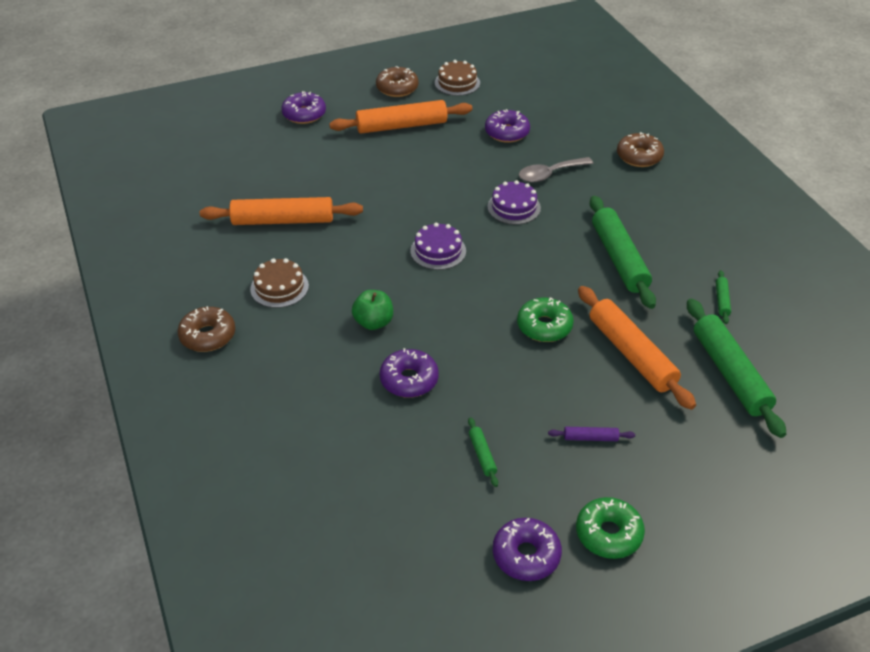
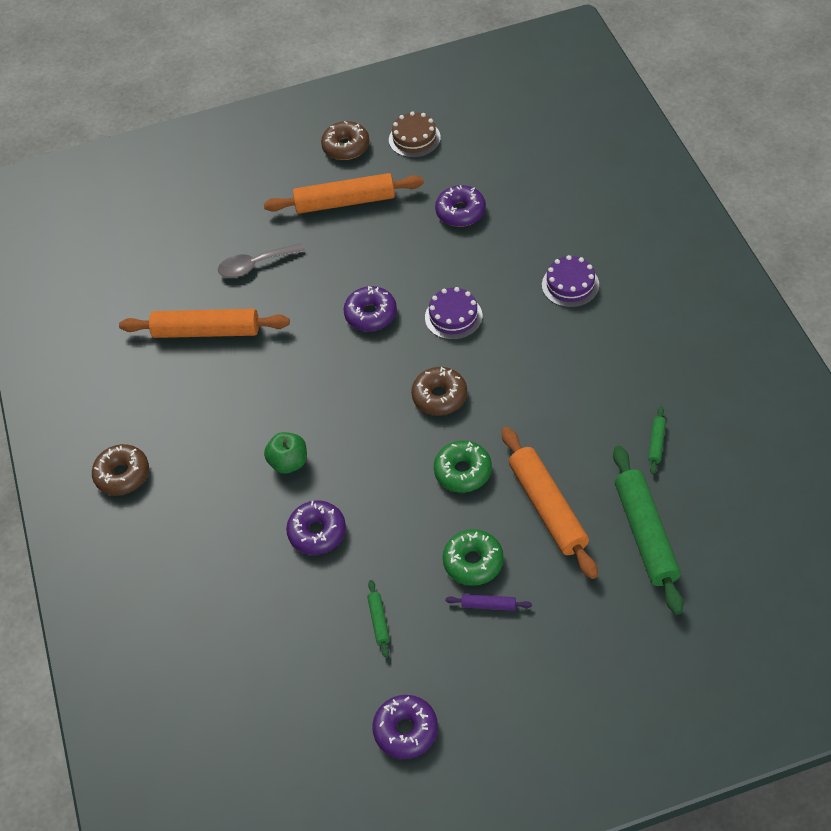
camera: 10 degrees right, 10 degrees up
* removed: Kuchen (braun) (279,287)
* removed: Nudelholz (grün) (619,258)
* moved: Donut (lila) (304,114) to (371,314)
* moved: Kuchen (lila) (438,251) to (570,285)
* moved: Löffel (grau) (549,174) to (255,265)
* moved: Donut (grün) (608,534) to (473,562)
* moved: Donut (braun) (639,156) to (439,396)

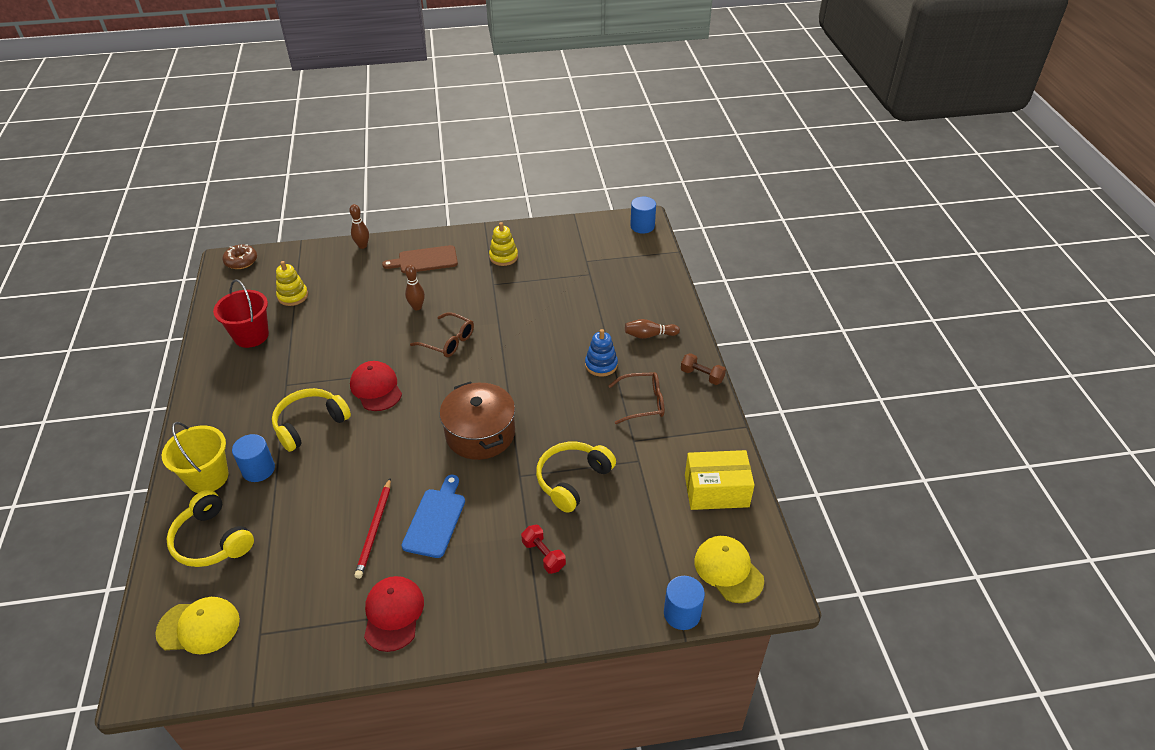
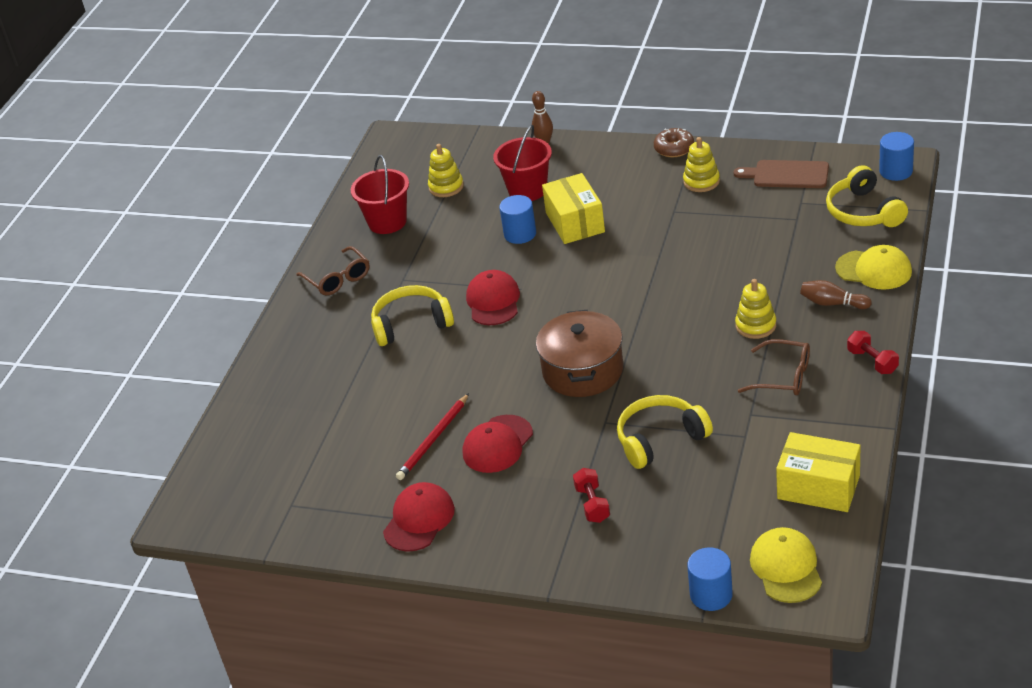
camera: 30 degrees right, 5 degrees down
* removed: Eimer (gelb) (208,477)
* added: Eimer (rot) (527,190)
* moved: Kappe (gelb) (199,627) to (874,270)
* moved: Kopfhörer (gelb) (212,540) to (864,212)
* moved: Donut (braun) (241,261) to (674,148)
* moved: Vollzylinder (blau) (258,469) to (520,234)
* moved: Schneidebrett (braun) (425,260) to (787,175)
* moved: Brille (braun) (448,341) to (338,279)
* replaced: Schneidebrett (blau) (435,520) to Kappe (rot) (497,444)
* replaced: Bowlingkegel (braun) (417,307) to Schachtel (gelb) (575,222)
* recoloured: Stapelspielzeug (blau) (601,365) to Stapelspielzeug (gelb) (755,325)
* recoloured: Hantel (braun) (702,376) to Hantel (rot) (872,361)

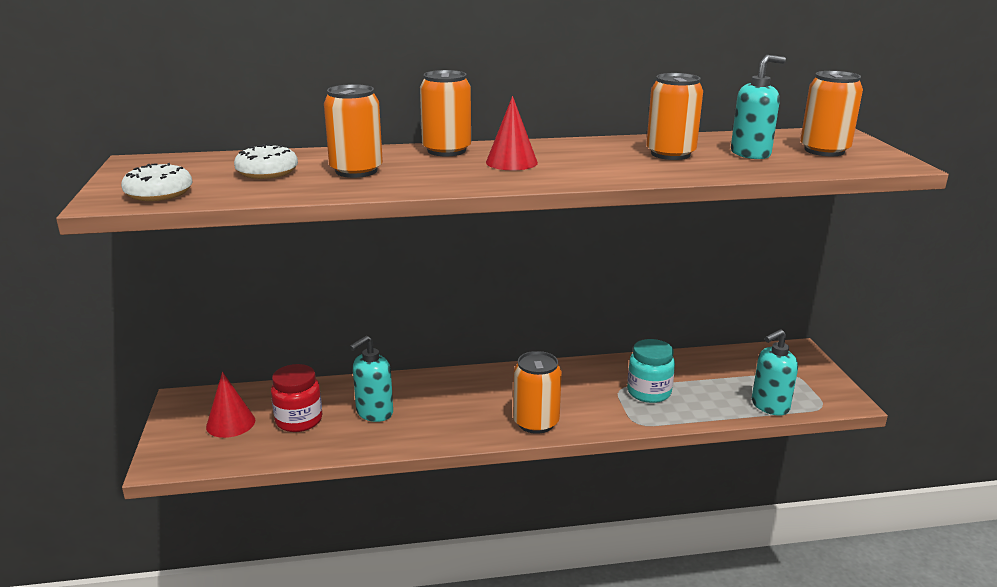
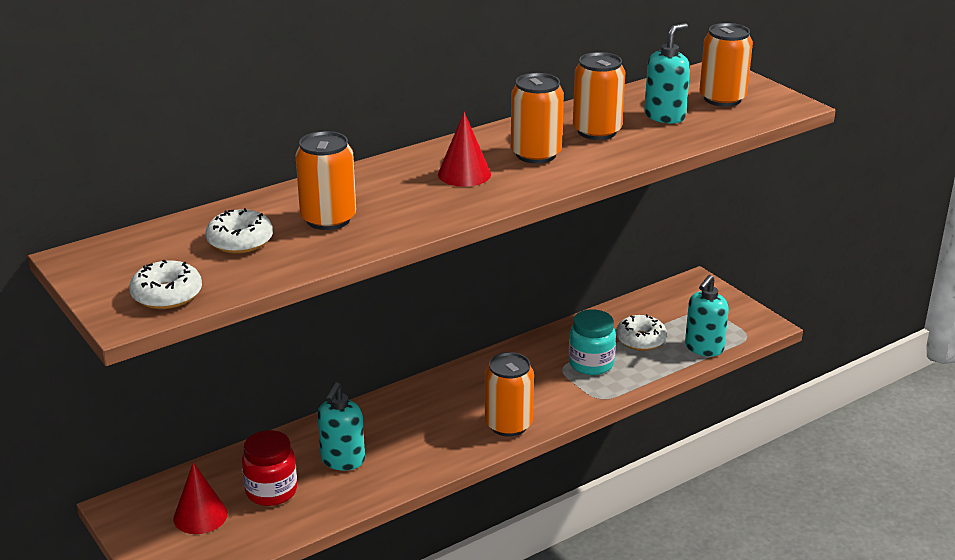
camera: 25 degrees left, 5 degrees up
* added: Donut (weiß) (640,340)
* moved: Dose (orange) (446,150) to (536,154)

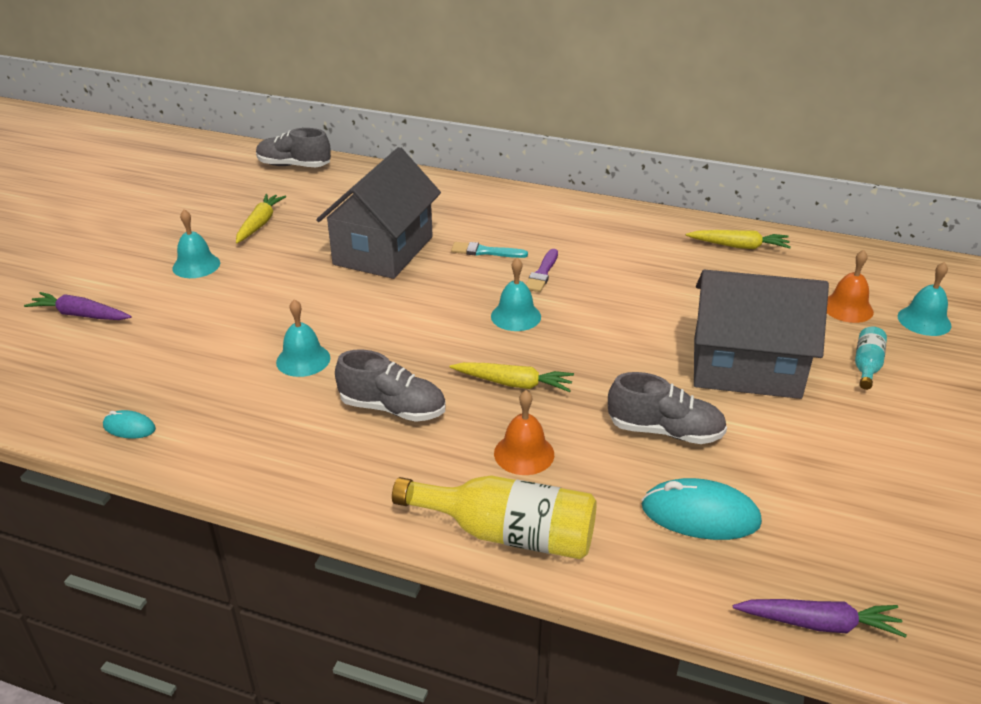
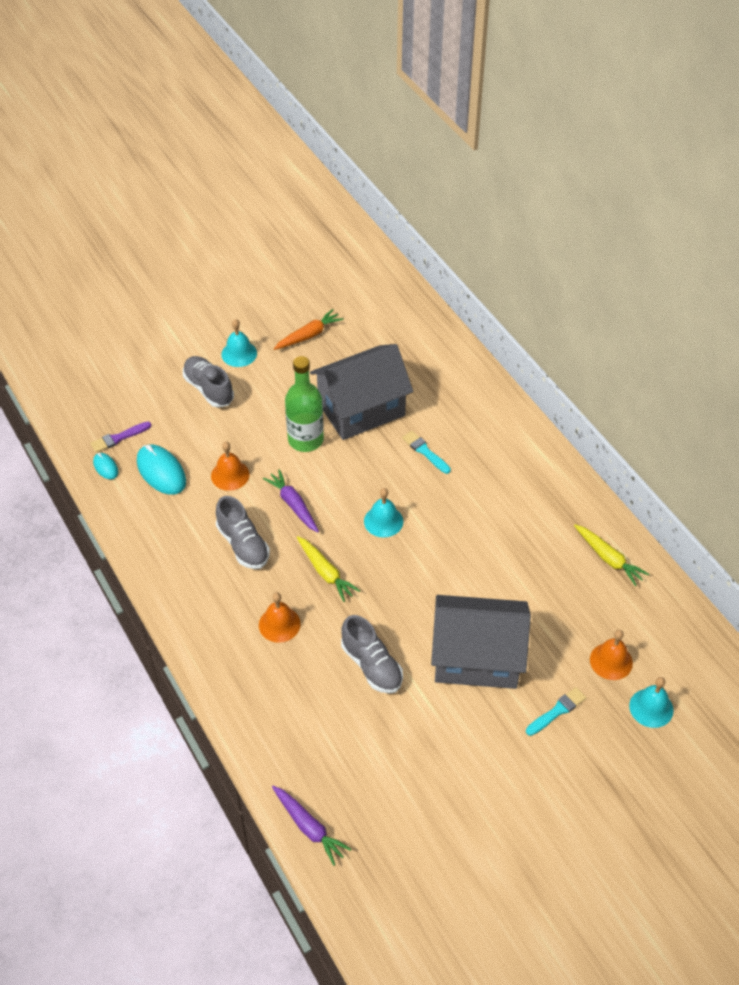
camera: 40 degrees right, 15 degrees up
* removed: Flasche (gelb) (507,533)
* added: Flasche (grün) (305,440)
* moved: Karotte (lila) (80,315) to (293,505)
* moved: Schuh (grau) (294,166) to (209,389)
* moved: Pinsel (lila) (542,273) to (119,438)
* moved: Computermaus (türkis) (700,515) to (161,472)
* replaced: Flasche (türkis) (866,366) to Pinsel (türkis) (557,711)
* recoloured: Karotte (gelb) (260,224) to Karotte (orange) (309,335)
* recoloured: Glocke (türkis) (303,360) to Glocke (orange) (230,475)
* turned: Haus (grau) (746,368) = (477,658) 45 degrees counterclockwise

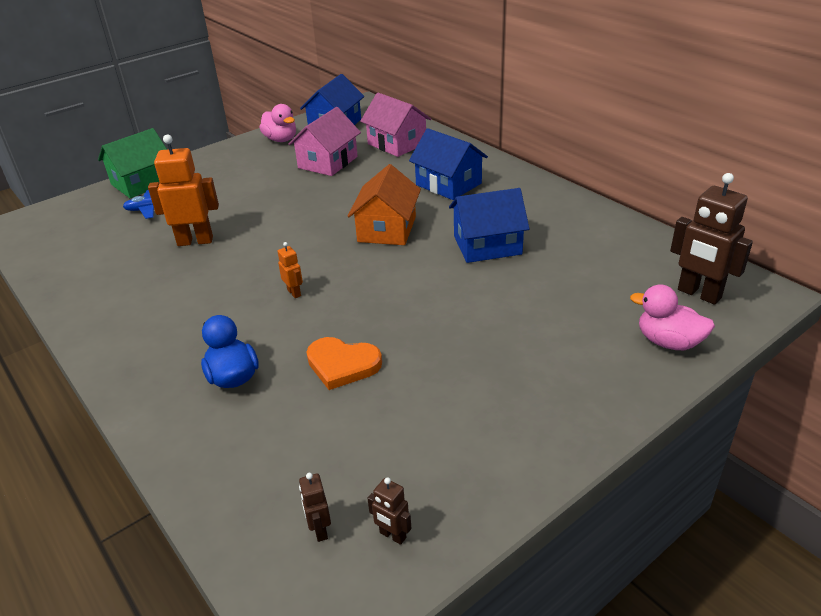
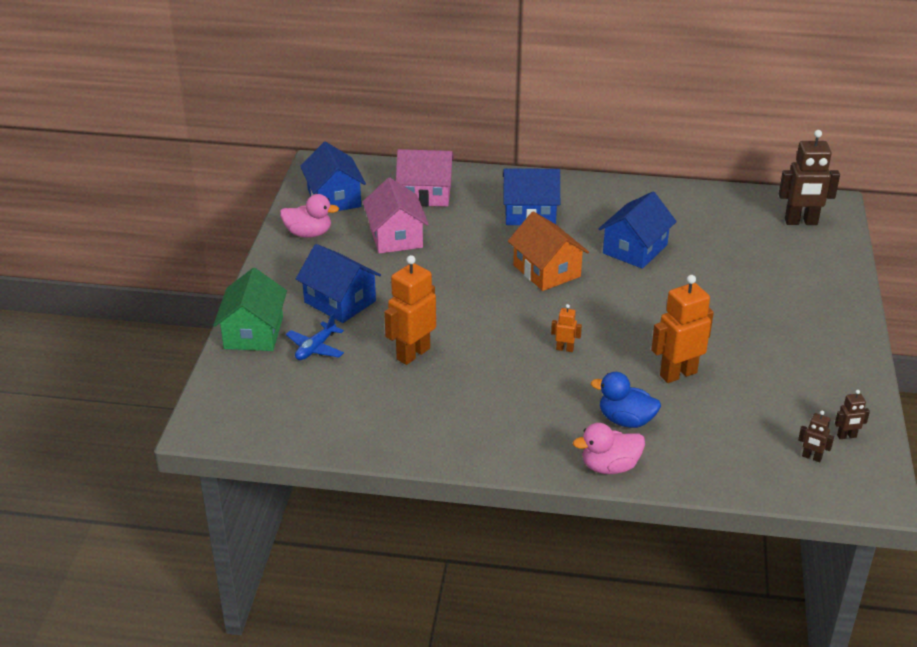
camera: 45 degrees left, 0 degrees up
* added: Haus (blau) (340,301)
* moved: Ente (rosa) (668,342) to (609,466)
* replaced: Herz (orange) (342,365) to Roboter (orange) (678,374)

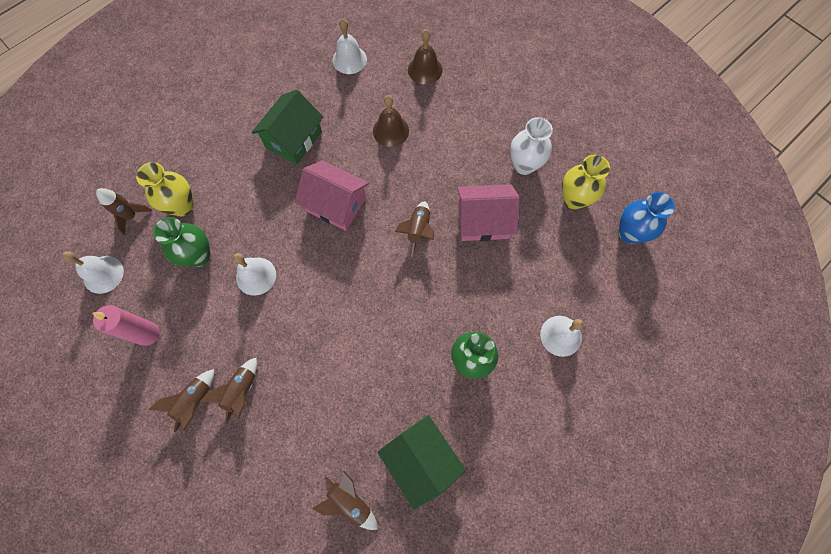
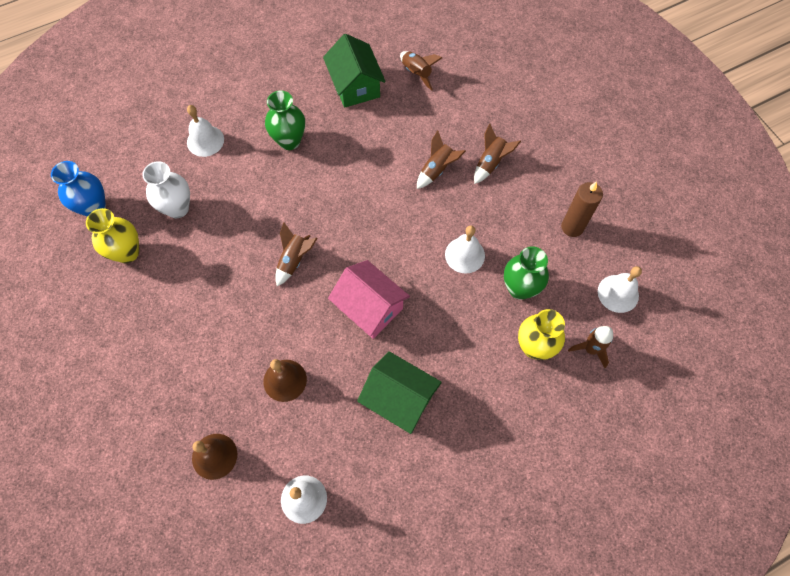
camera: 165 degrees left, 5 degrees down
* removed: Haus (rosa) (483,221)
* moved: Rakete (braun) (194,401) to (437,170)
* moved: Vase (weiß) (524,165) to (177,208)
* recoloured: Kerze (rosa) (148,334) to Kerze (braun) (572,227)
* turned: Haus (grün) (293,139) = (399,398) 75 degrees clockwise

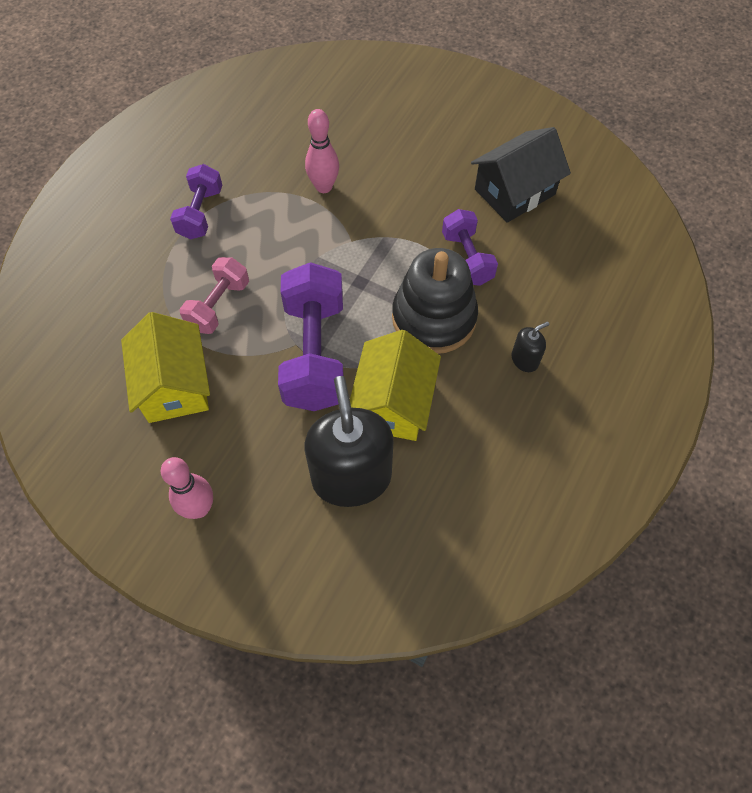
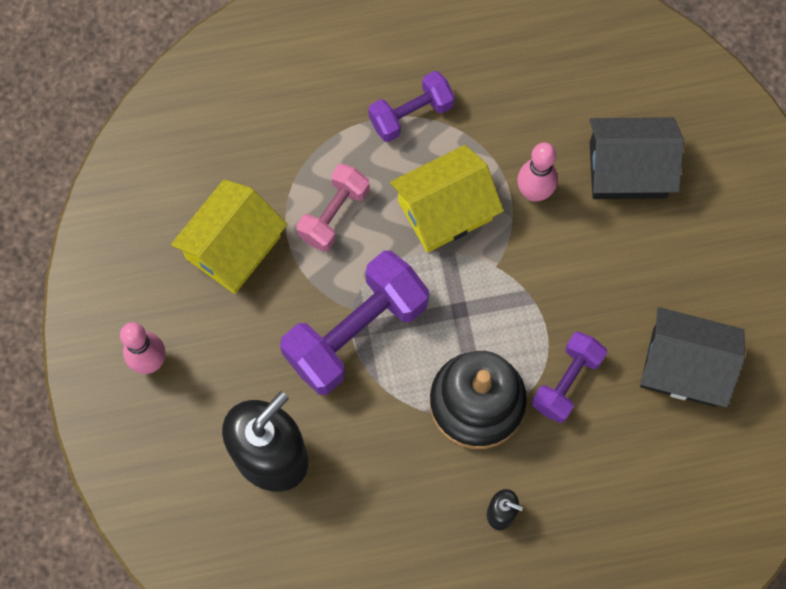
camera: 50 degrees right, 10 degrees up
* added: Haus (schwarz) (627,170)
* moved: Haus (gelb) (393,403) to (445,210)
* turned: Hantel (rosa) (218,305) = (334,214) 45 degrees counterclockwise

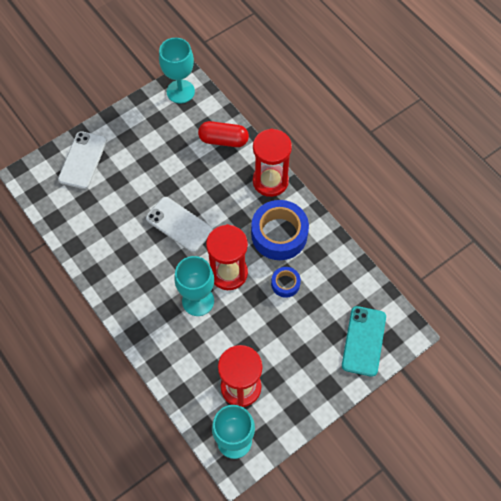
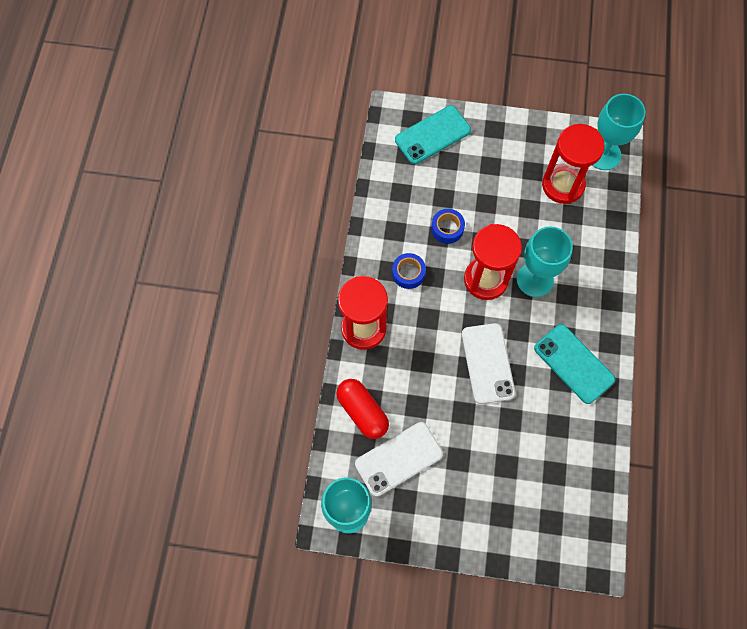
camera: 135 degrees left, 5 degrees up
* added: Handy (türkis) (573,364)
* moved: Handy (weiß) (82,160) to (399,459)
* resized: Klebeband (blau) (279,234) = (408,273) x0.50

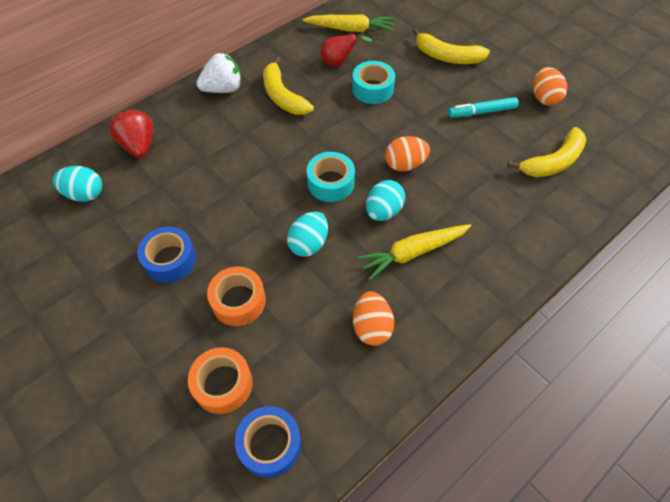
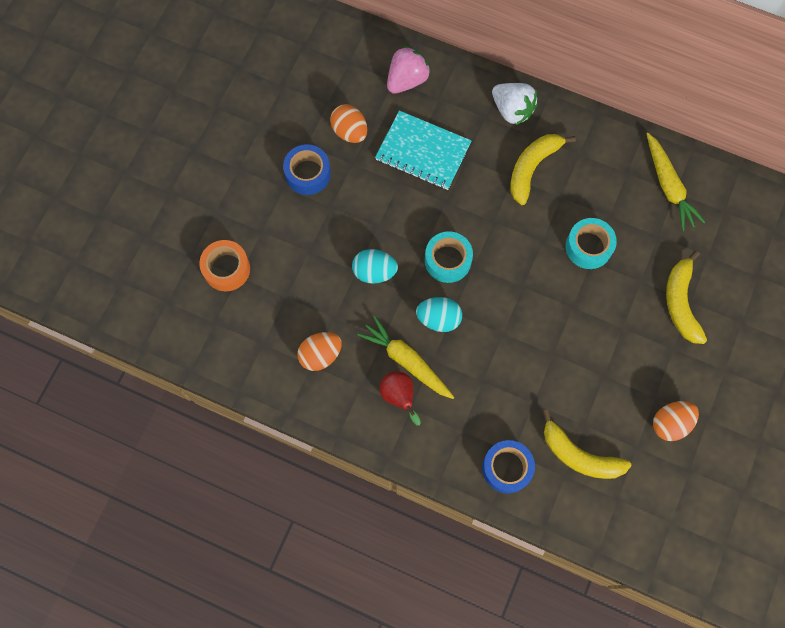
camera: 65 degrees right, 15 degrees up
* removed: Ei (türkis) (85,194)
* removed: Klebeband (orange) (238,301)
* removed: Filzstift (türkis) (482,112)
* added: Notizbuch (türkis) (423,152)
* moved: Klebeband (blau) (270,444) to (507,468)
* moved: Birne (rot) (339,62) to (399,396)
* moved: Ei (orange) (405,164) to (349,131)
* recoloured: Erdbeere (rot) (139,145) to Erdbeere (rosa) (407,80)

